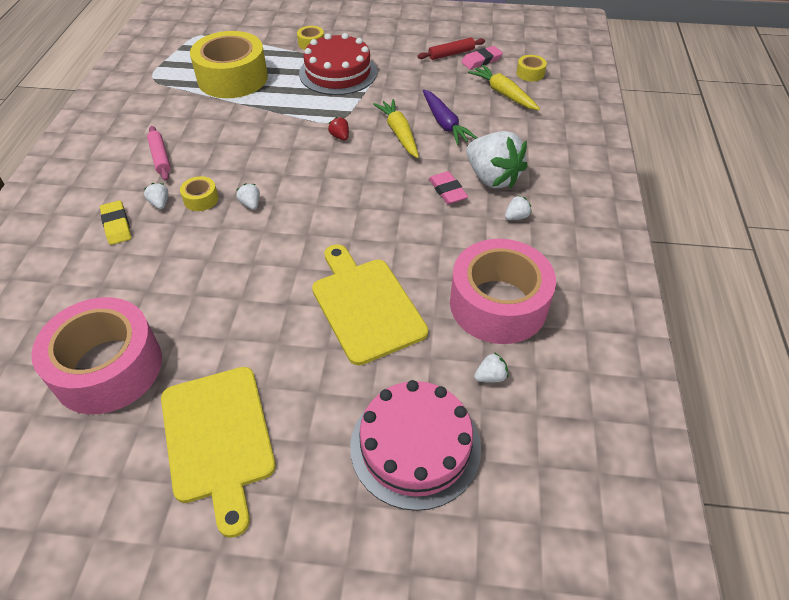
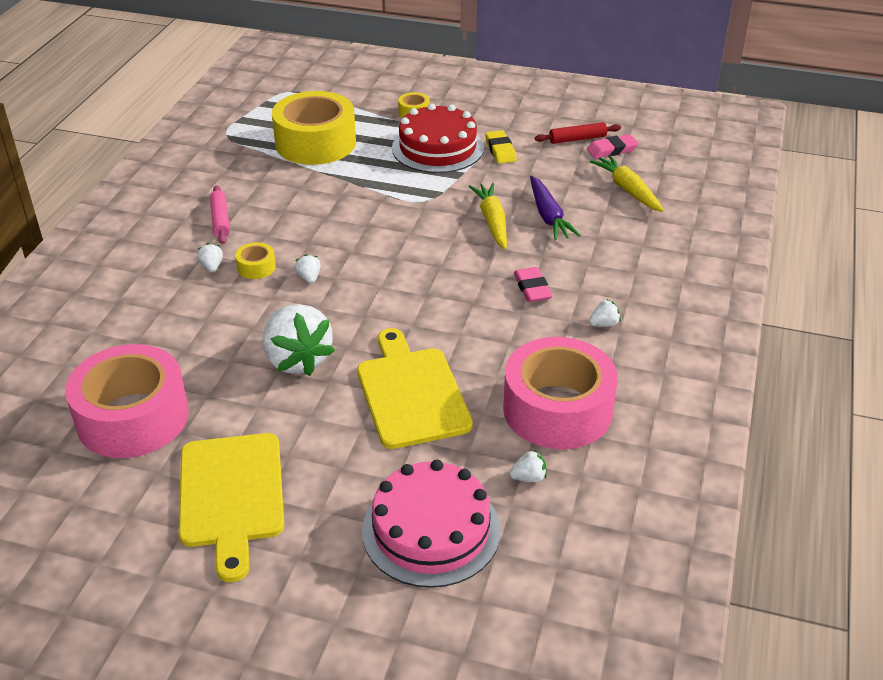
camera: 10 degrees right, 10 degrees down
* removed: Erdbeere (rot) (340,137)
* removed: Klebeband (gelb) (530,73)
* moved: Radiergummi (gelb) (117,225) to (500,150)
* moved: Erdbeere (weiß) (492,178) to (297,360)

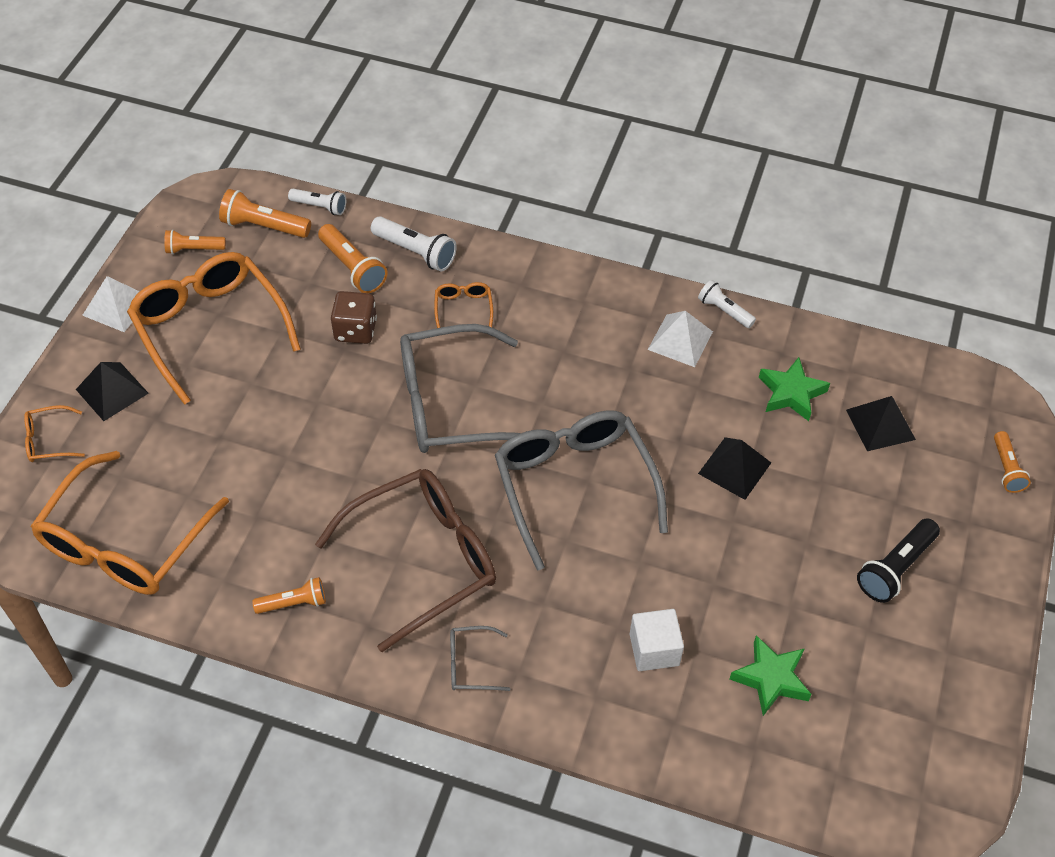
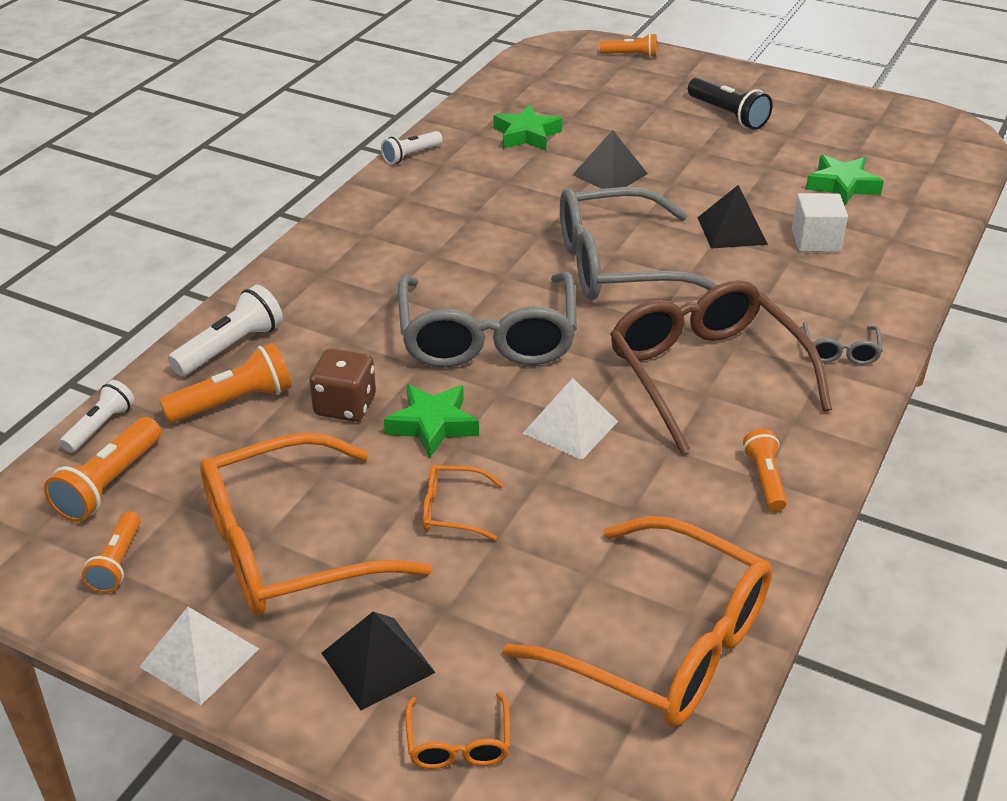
camera: 80 degrees left, 15 degrees down
* added: Stern (grün) (433,425)
* moved: Brille (orange) (463,309) to (452,510)
* moved: Pyramide (weiß) (680,340) to (570,427)
* moved: Pyramide (schwarz) (880,424) to (732,230)

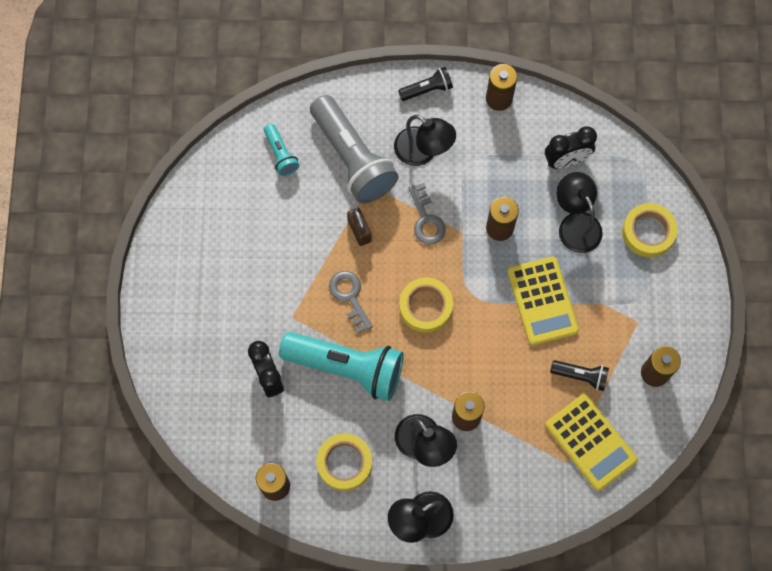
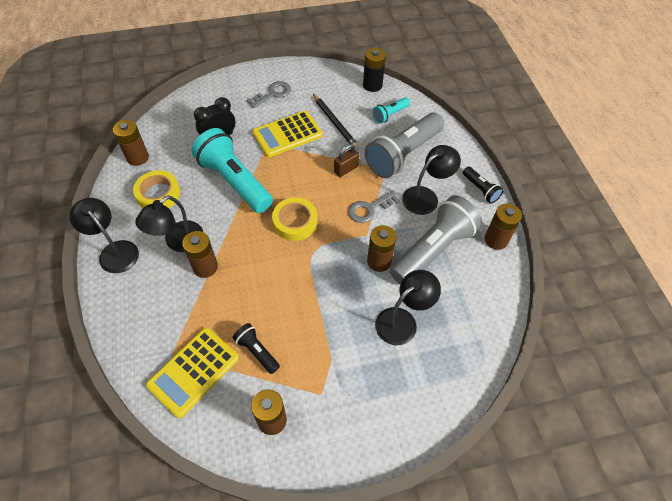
camera: 75 degrees right, 15 degrees down
* removed: Wecker (schwarz) (566,160)
* removed: Klebeband (gelb) (648,232)
* added: Bleistift (schwarz) (334,123)
* added: Batterie (schwarz) (372,85)
* added: Taschenlampe (grau) (432,250)
* moved: Schlüssel (grau) (349,297) to (273,94)
* moved: Taschenrechner (gelb) (542,301) to (287,134)
* turned: Taschenlampe (türkis) (346,367) = (234,181) 135 degrees clockwise
* turned: Lampe (schwarz) (423,152) = (426,196) 150 degrees counterclockwise
* turned: Taschenlampe (schwarz) (580,376) = (257,351) 135 degrees clockwise

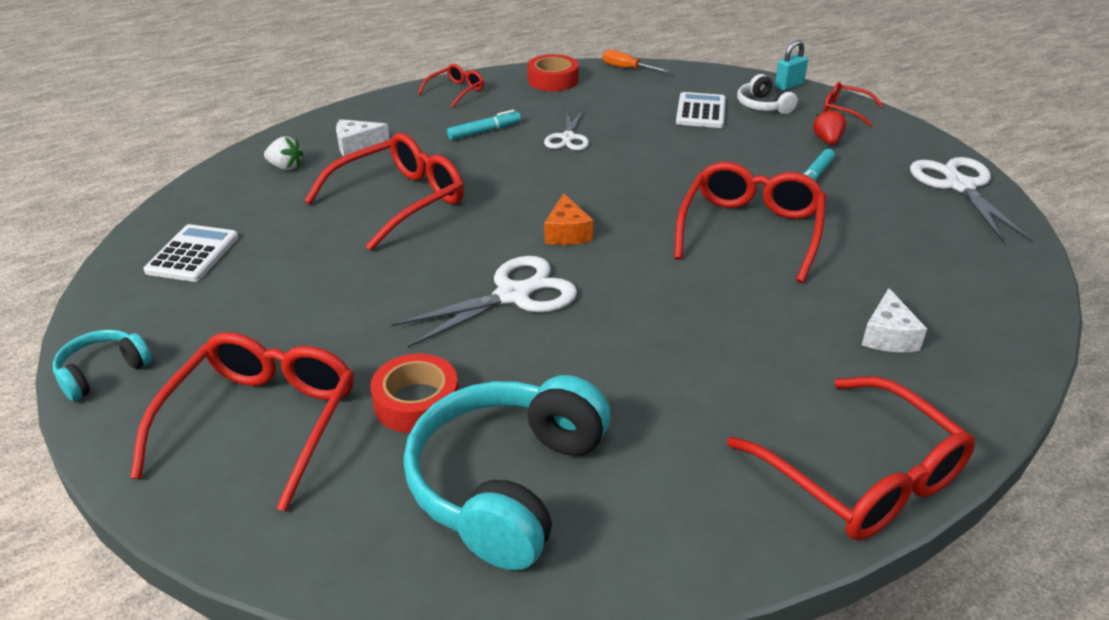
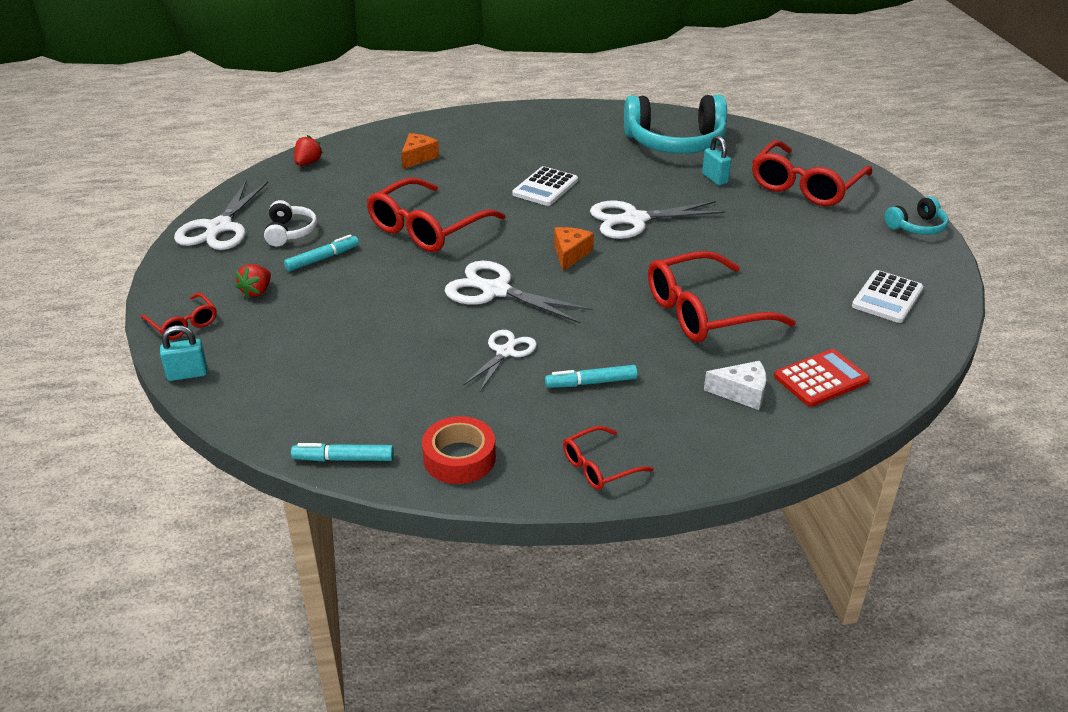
camera: 160 degrees left, 0 degrees up
* removed: Brille (rot) (860,476)
* added: Erdbeere (rot) (308,163)
* added: Schere (weiß) (496,291)
* moved: Taschenrechner (weiß) (701,111) to (545,187)
* moved: Kopfhörer (weiß) (763,106) to (290,232)
* replaced: Erdbeere (weiß) (285,167) to Taschenrechner (rot) (821,379)
* replaced: Klebeband (rot) (416,402) to Vorhängeschloss (türkis) (714,179)
* replaced: Schraubenzieher (orange) (626,68) to Filzstift (türkis) (343,459)
* recoloured: Käse (weiß) (888,336) to Käse (orange) (418,157)
* turned: Kopfhörer (türkis) (506,484) = (675,143) 45 degrees clockwise

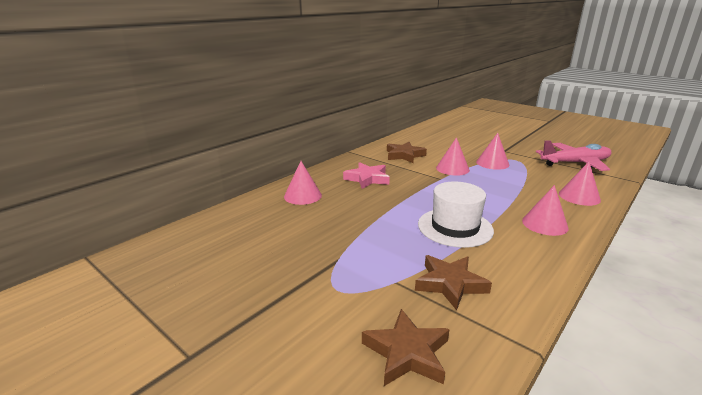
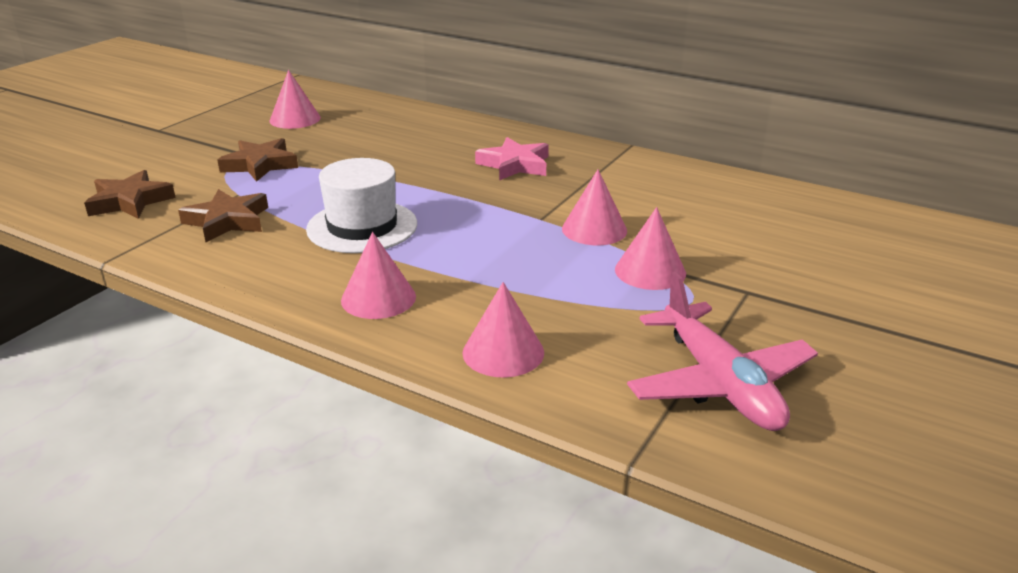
camera: 80 degrees right, 5 degrees up
* moved: Kegel (rosa) (302,196) to (295,119)
* moved: Stern (braun) (404,155) to (260,165)

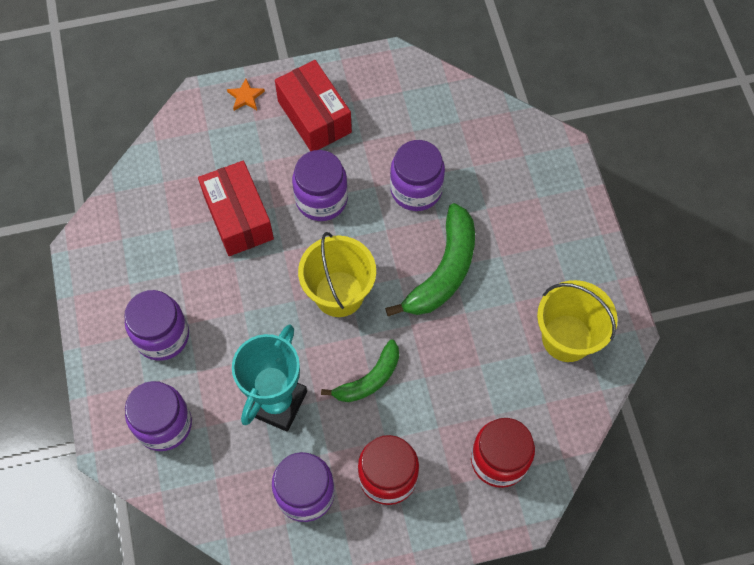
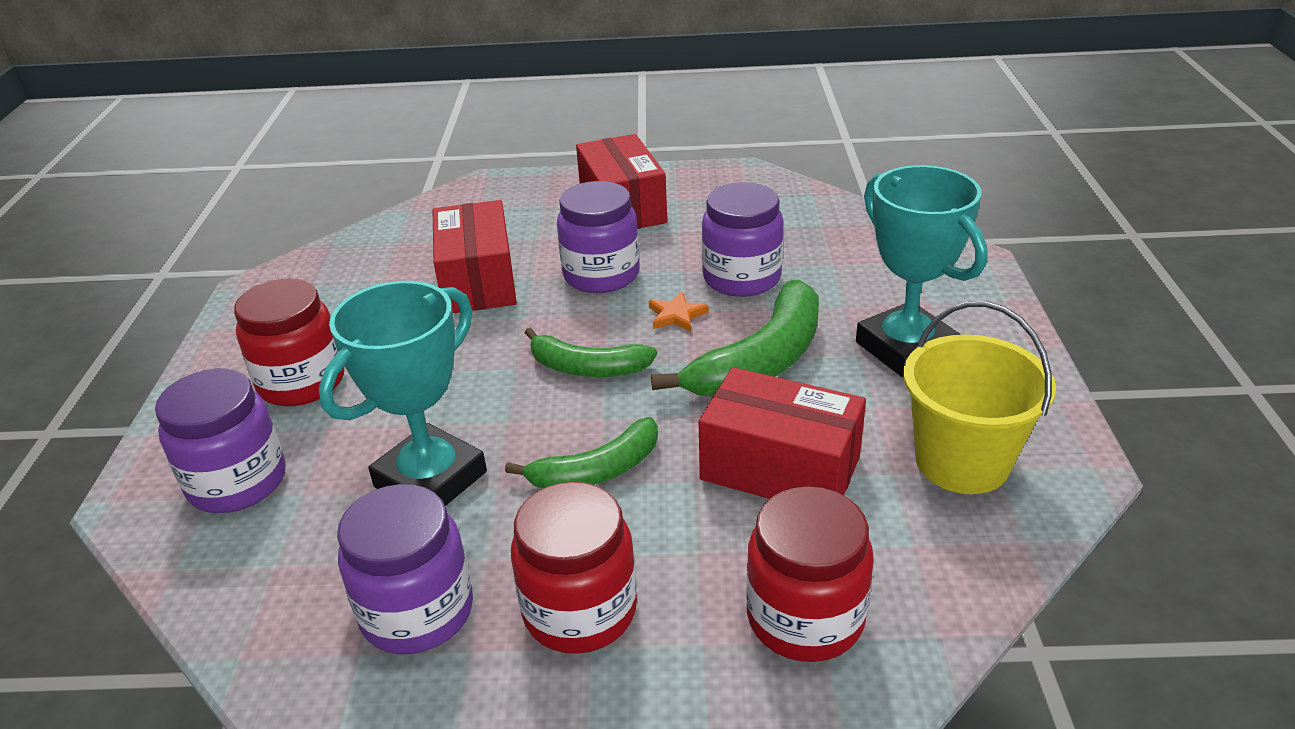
camera: 15 degrees right, 30 degrees down
* added: Schachtel (rot) (780,468)
* added: Pokal (türkis) (905,348)
* moved: Stern (orange) (245,97) to (676,315)
* replaced: Eimer (gelb) (339,294) to Banane (grün) (587,368)
* recoloured: Einmachglas (lila) (162,336) to Einmachglas (rot) (302,382)

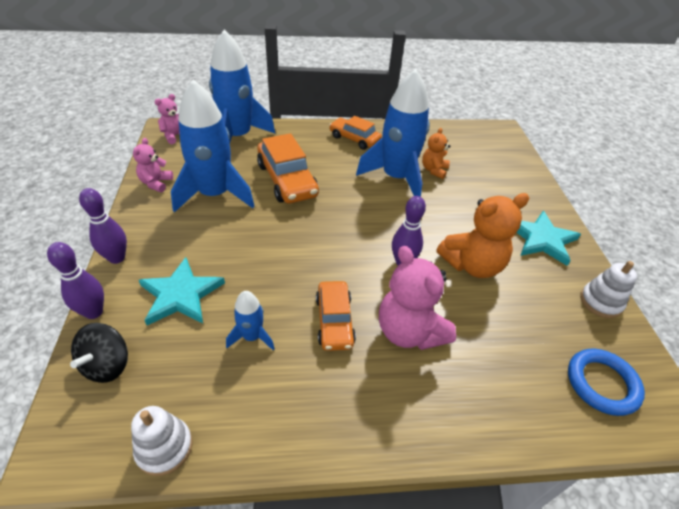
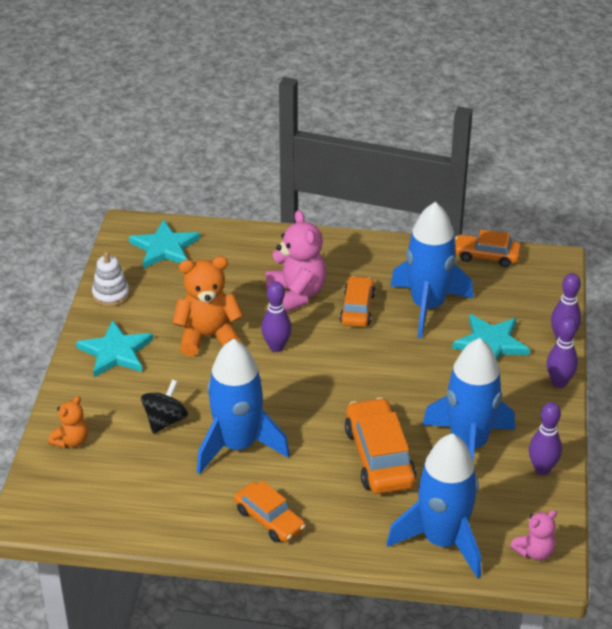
camera: 165 degrees left, 5 degrees down
* moved: Kreisel (schwarz) (107,365) to (165,420)
* moved: Teddybär (orange) (434,170) to (71,441)
* replaced: Stapelspielzeug (weiß) (164,447) to Auto (orange) (486,256)
* replaced: Teddybär (rosa) (156,183) to Bowlingkegel (lila) (542,469)
* replaced: Ring (blau) (602,383) to Stern (türkis) (165,248)
* resized: Rakete (blau) (252,337) = (428,306) x2.15

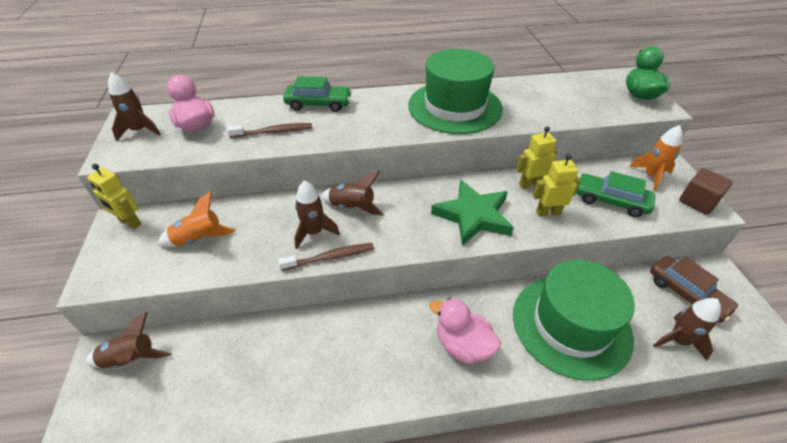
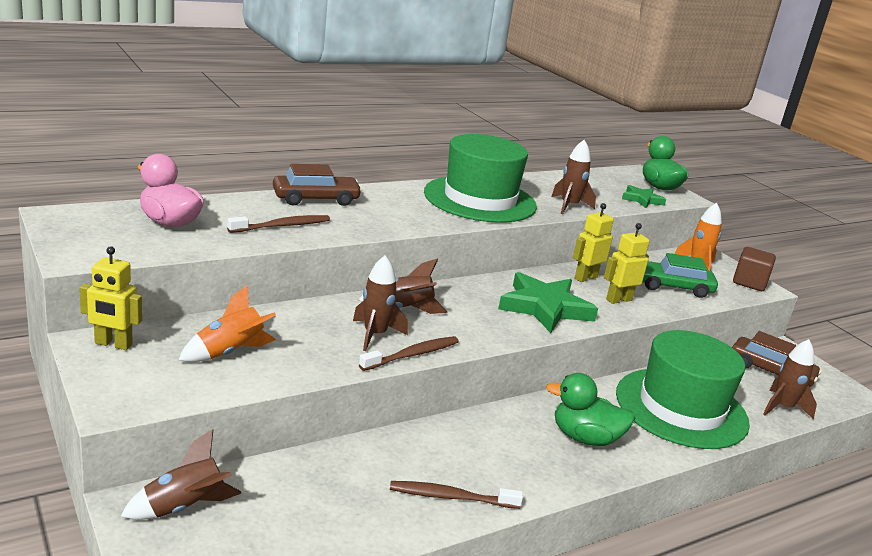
camera: 25 degrees left, 20 degrees down
* added: Zahnbürste (braun) (451,497)
* added: Stern (grün) (642,199)
* moved: Rakete (braun) (140,131) to (569,206)
* recoloured: Auto (grün) (318,104) to Auto (braun) (316,199)
* recoloured: Ente (rosa) (463,345) to Ente (grün) (585,438)

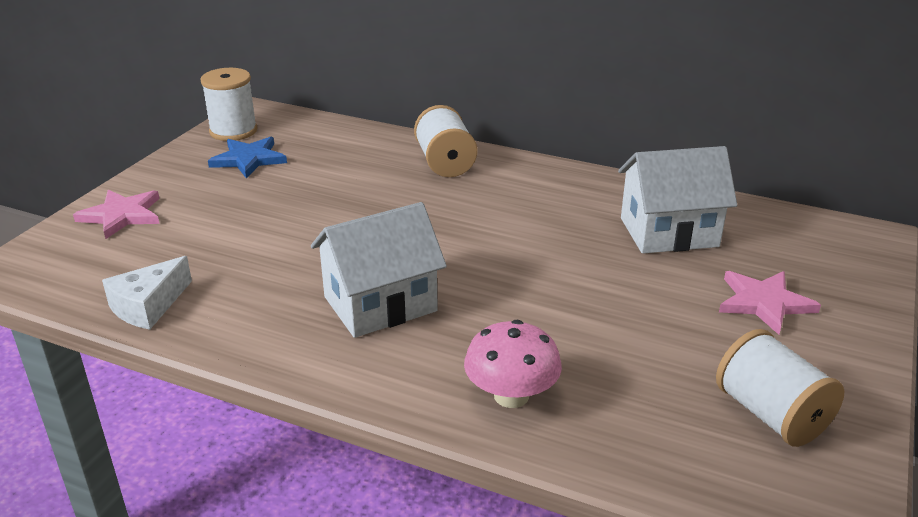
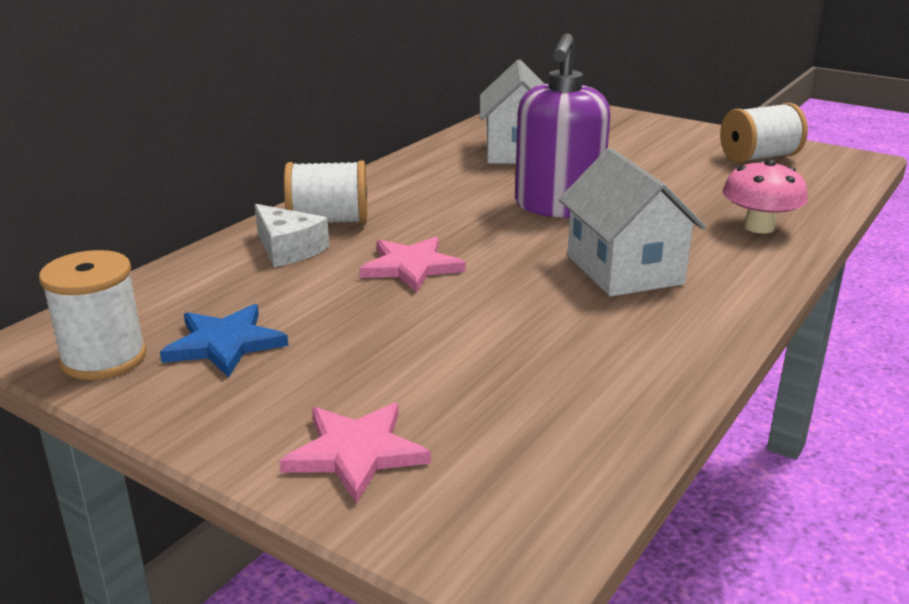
camera: 80 degrees left, 5 degrees down
* added: Seifenspender (lila) (558,206)
* moved: Käse (weiß) (148,306) to (288,249)
* moved: Stern (rosa) (764,303) to (411,267)

